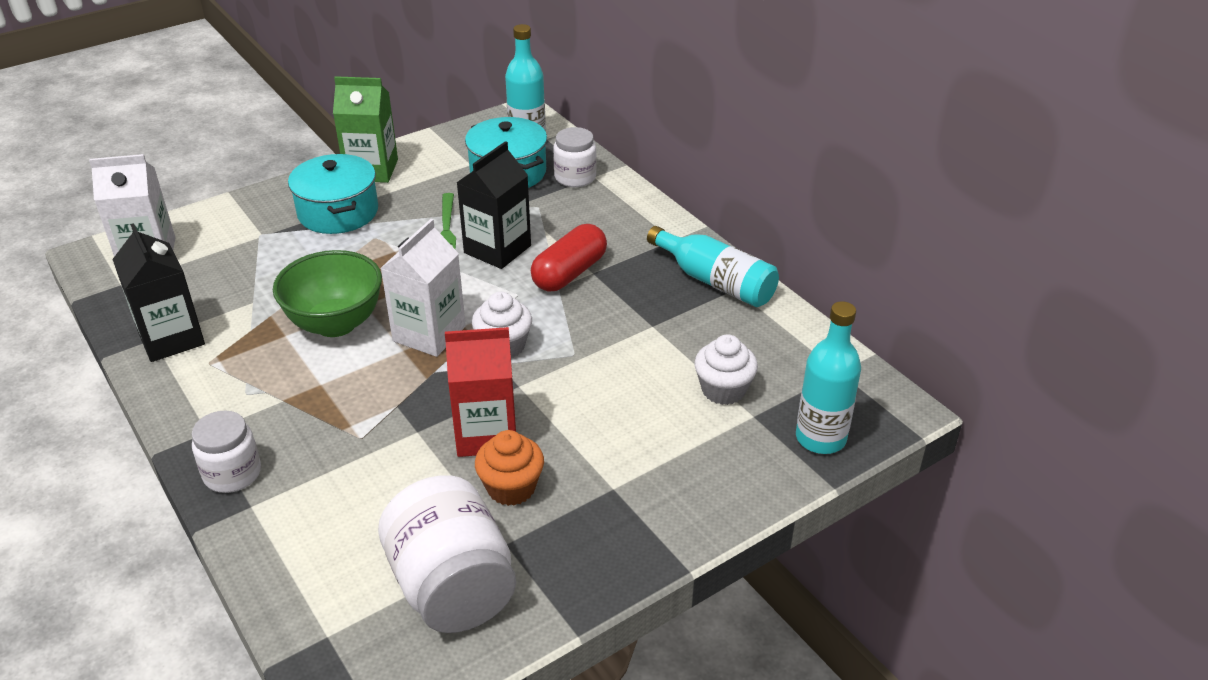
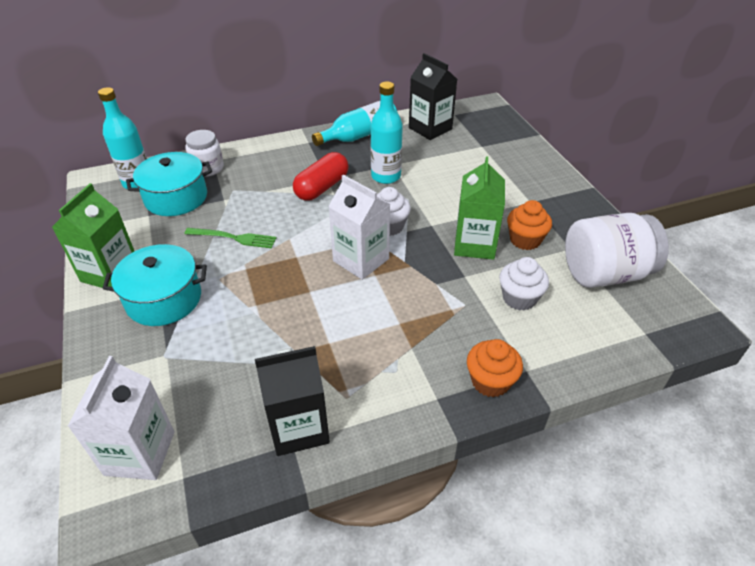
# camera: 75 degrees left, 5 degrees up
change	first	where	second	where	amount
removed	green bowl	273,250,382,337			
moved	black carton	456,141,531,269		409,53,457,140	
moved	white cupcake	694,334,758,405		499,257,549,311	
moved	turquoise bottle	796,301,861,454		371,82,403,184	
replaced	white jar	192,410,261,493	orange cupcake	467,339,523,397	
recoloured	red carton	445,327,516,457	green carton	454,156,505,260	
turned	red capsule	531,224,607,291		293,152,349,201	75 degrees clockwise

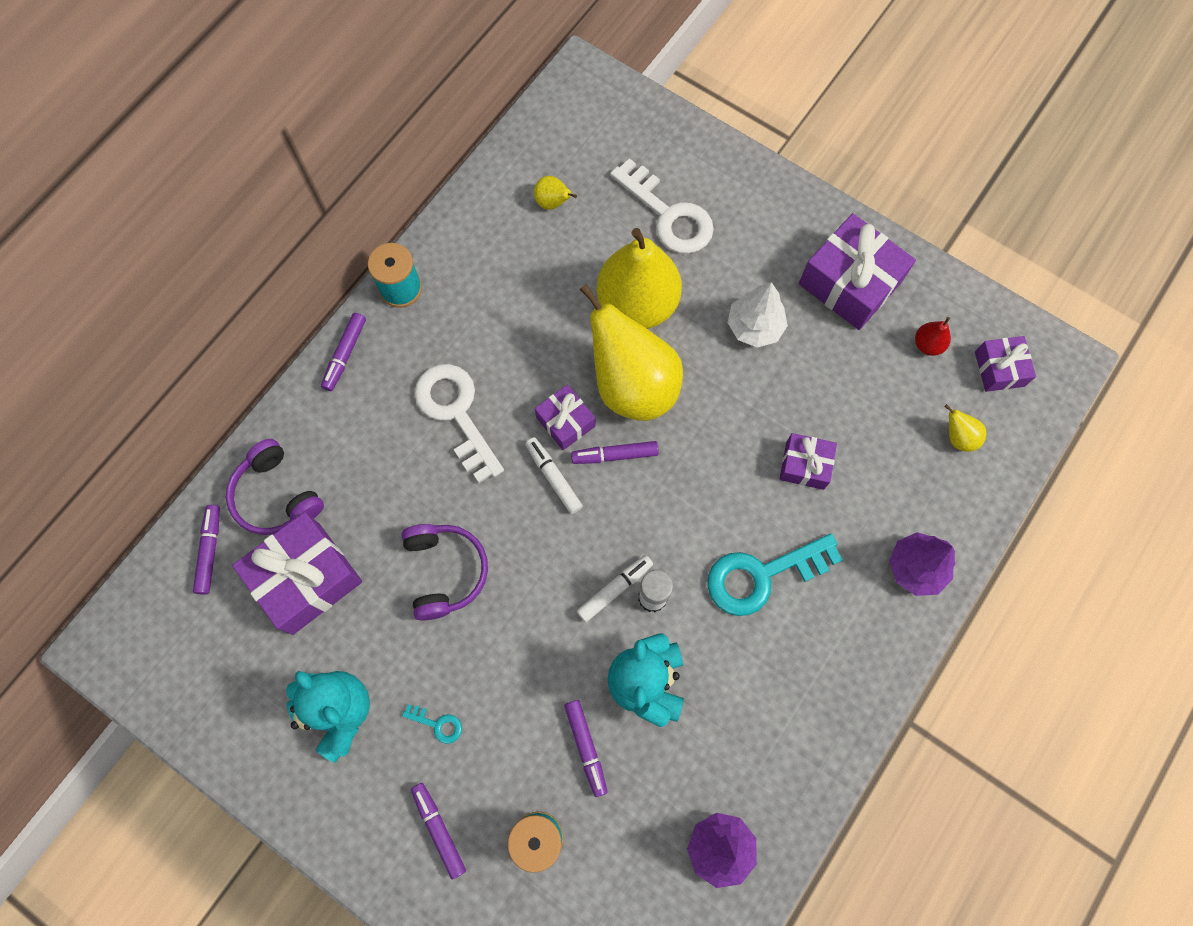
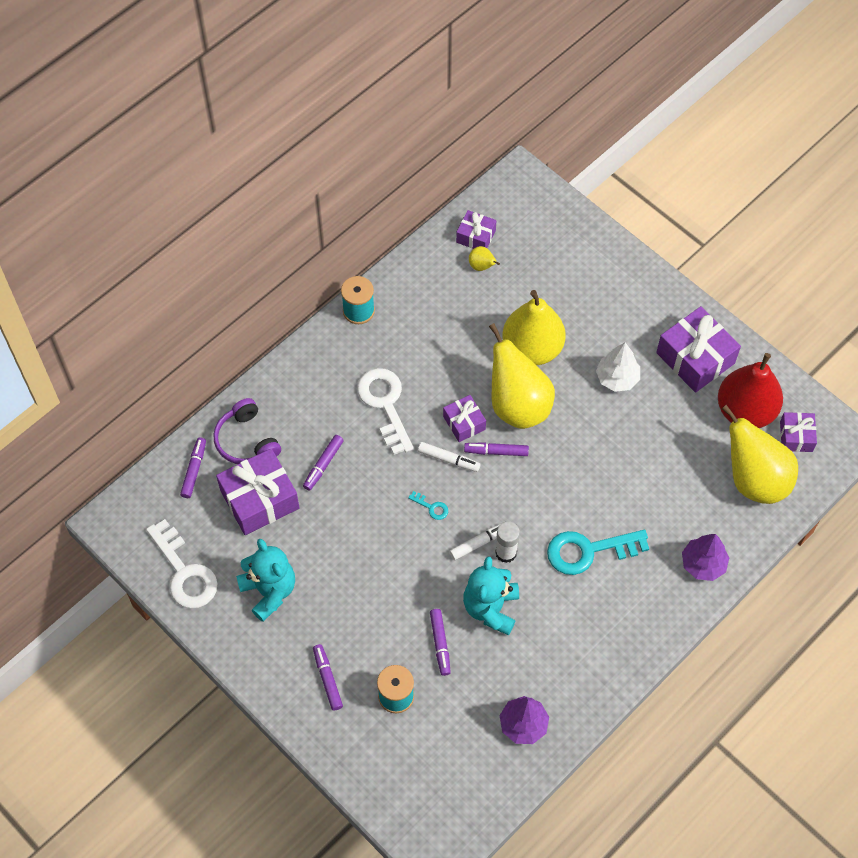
# camera: 10 degrees right, 10 degrees down
change	first	where	second	where	amount
removed	purple headphones	401,524,488,621			
moved	purple marker	321,313,366,391		303,435,344,491	
moved	turquoise key	402,704,462,744		408,491,448,520	
moved	white key	610,158,714,254		146,519,218,608	
moved	purple gift	779,433,837,490		456,210,496,249	
turned	white marker	525,437,583,514		418,442,481,472	135 degrees clockwise
resized	red pear	915,317,951,356		718,353,783,428	x2.47
resized	yellow pear	944,404,986,452		722,405,798,504	x2.47

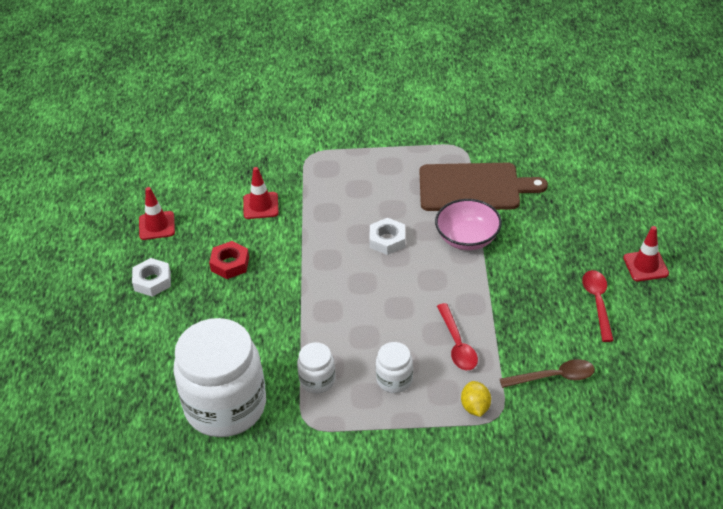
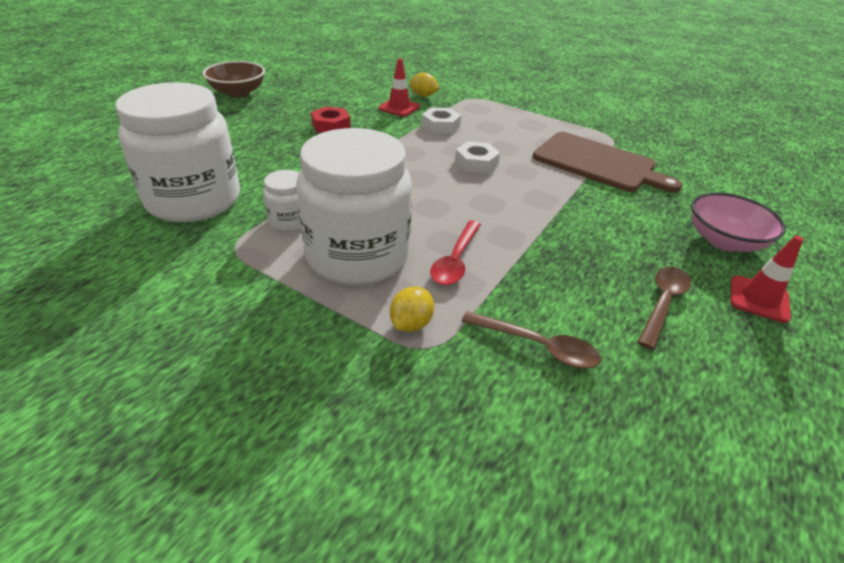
# camera: 30 degrees right, 5 degrees down
change	first	where	second	where	amount
removed	red traffic cone	139,187,175,240			
added			brown bowl	203,61,265,98	
added			yellow lemon	410,73,439,97	
moved	white nut	132,258,171,297		421,108,461,134	
moved	pink bowl	435,199,502,250		691,193,786,252	
recoloured	red spoon	582,270,614,342	brown spoon	637,267,691,350	
resized	white jar	376,342,413,393		296,128,412,285	x2.25

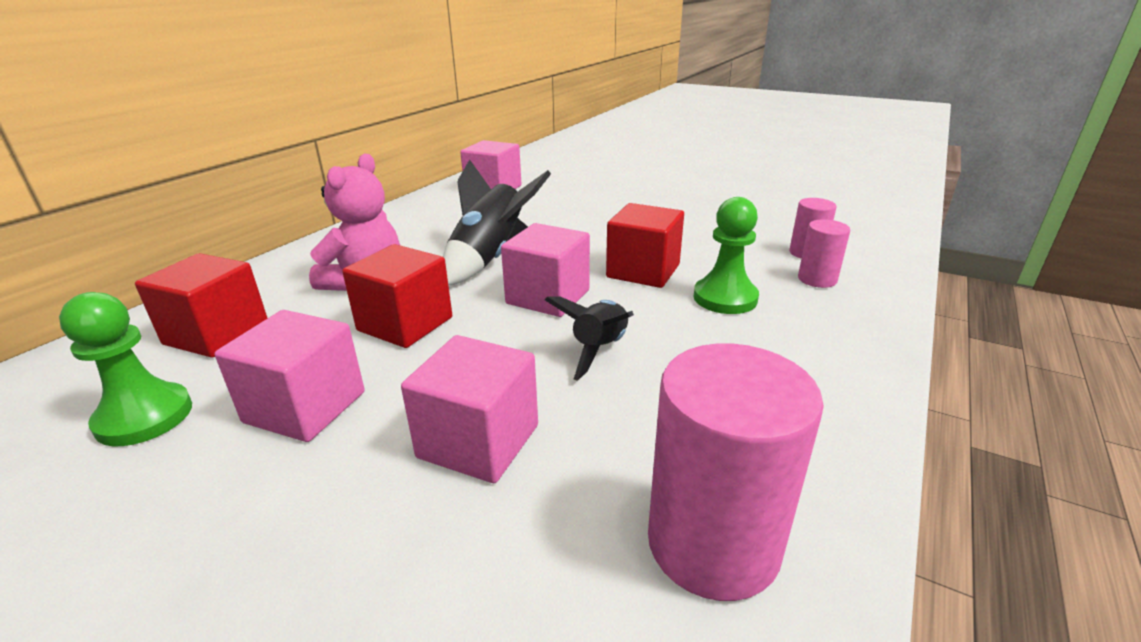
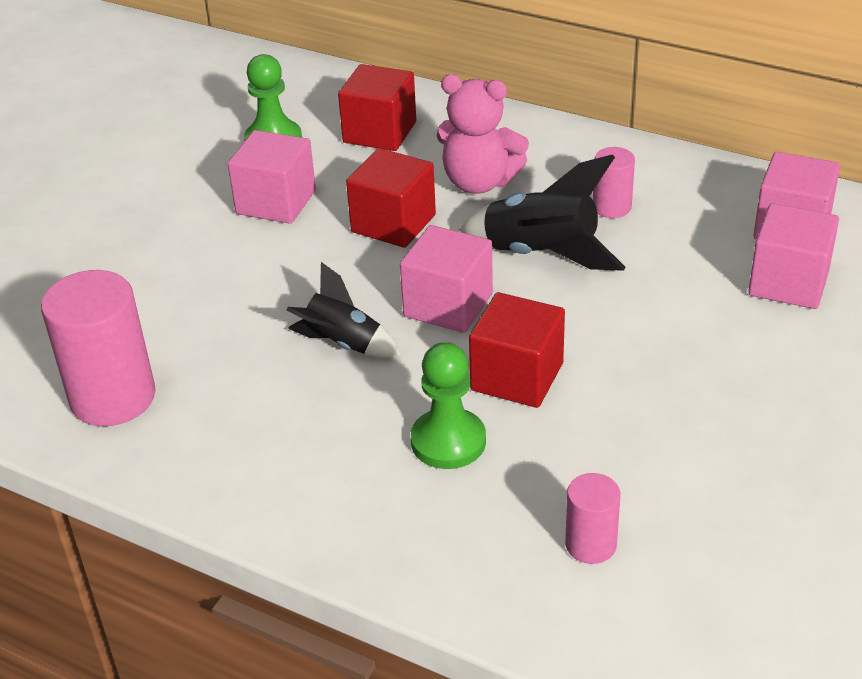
# camera: 90 degrees right, 10 degrees up
change	first	where	second	where	amount
moved	pink cube	401,335,538,483		748,203,839,309	
moved	pink cylinder	798,219,850,288		593,147,635,218	

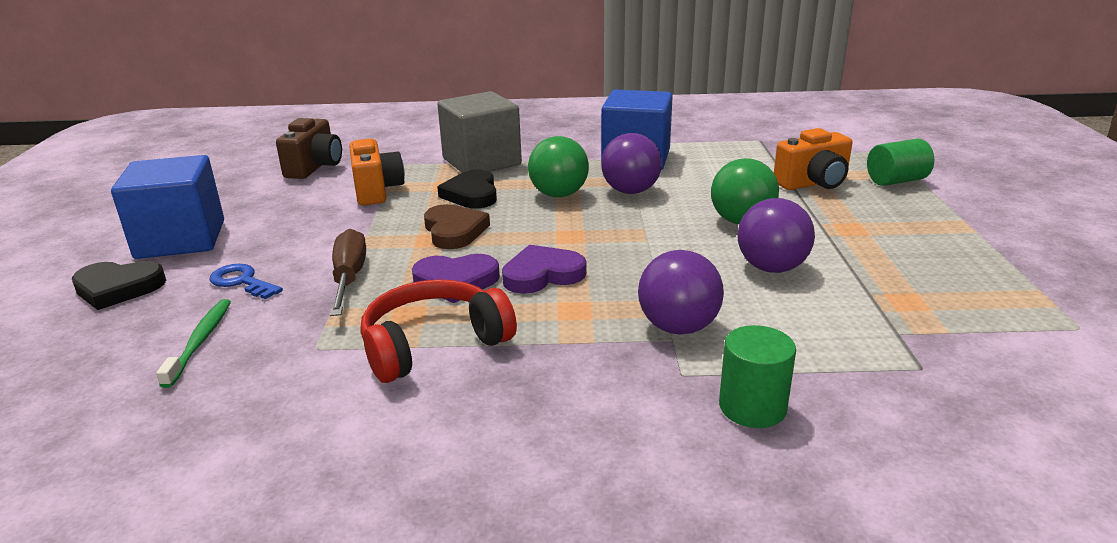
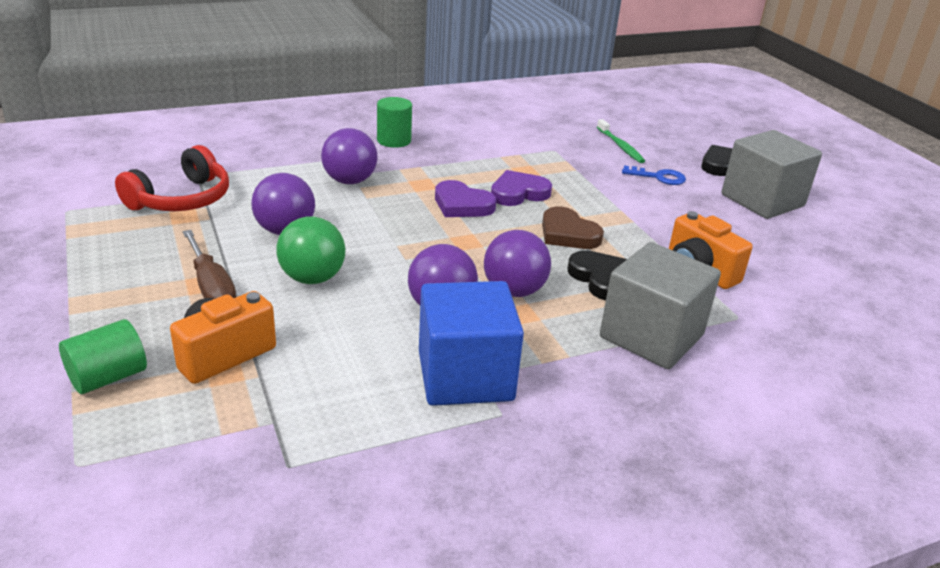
# camera: 155 degrees right, 5 degrees up
change	first	where	second	where	amount
removed	brown camera	276,118,342,179			
moved	brown screwdriver	330,229,366,316		183,230,236,299	
moved	red headphones	361,279,517,383		115,145,229,211	
moved	green cylinder	719,325,796,428		377,97,412,148	
recoloured	blue cube	111,155,224,259	grey cube	721,130,822,219	
recoloured	green ball	528,136,589,197	purple ball	484,230,551,297	
turned	purple heart	502,245,587,294		435,180,496,217	75 degrees clockwise

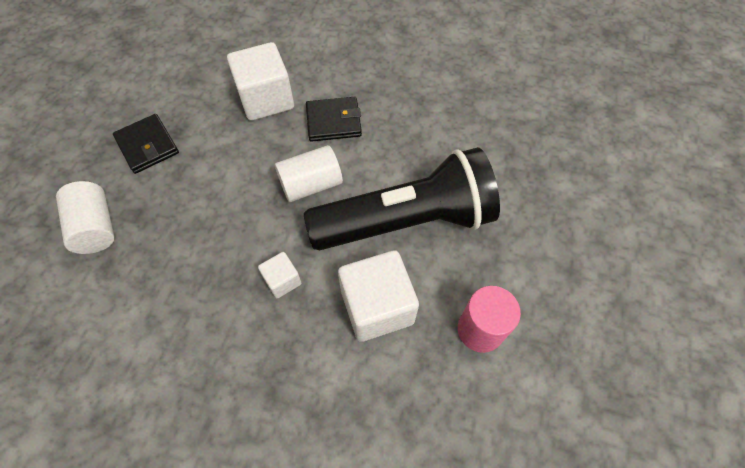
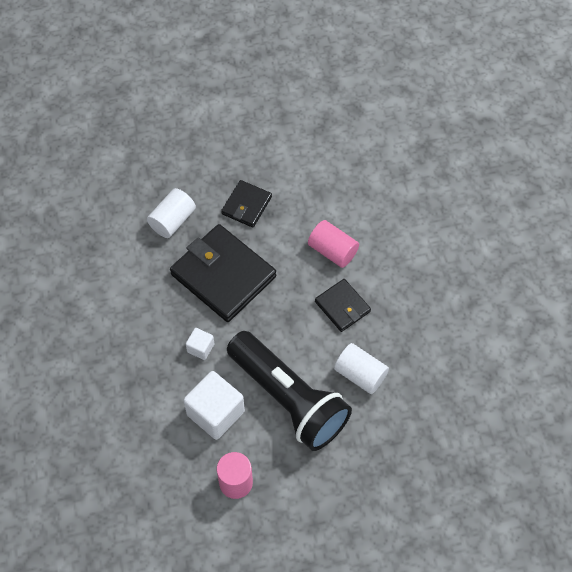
# camera: 60 degrees right, 0 degrees up
change	first	where	second	where	amount
added			black wallet	170,224,276,322	
moved	white cylinder	275,145,343,202		334,343,389,394	
replaced	white cube	227,42,294,121	pink cylinder	308,220,359,268	

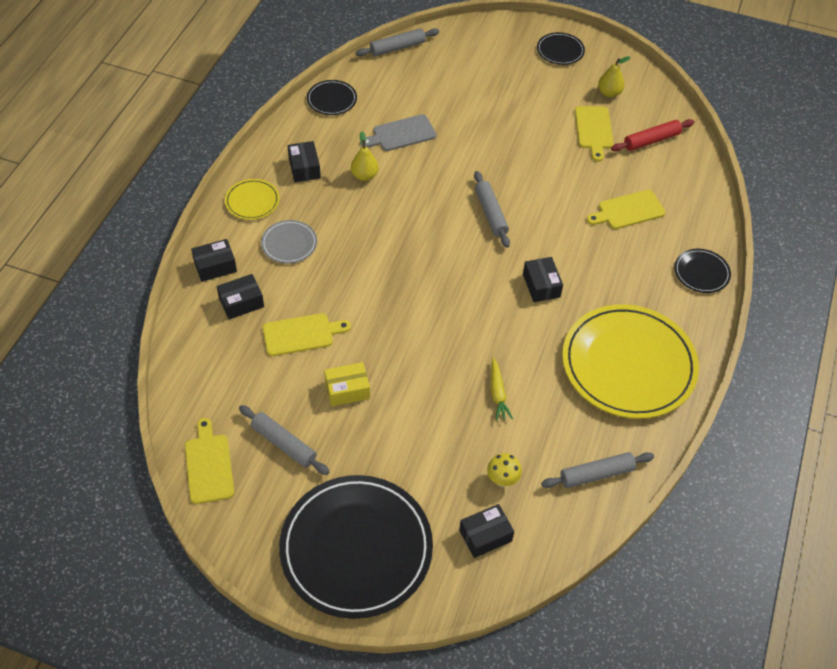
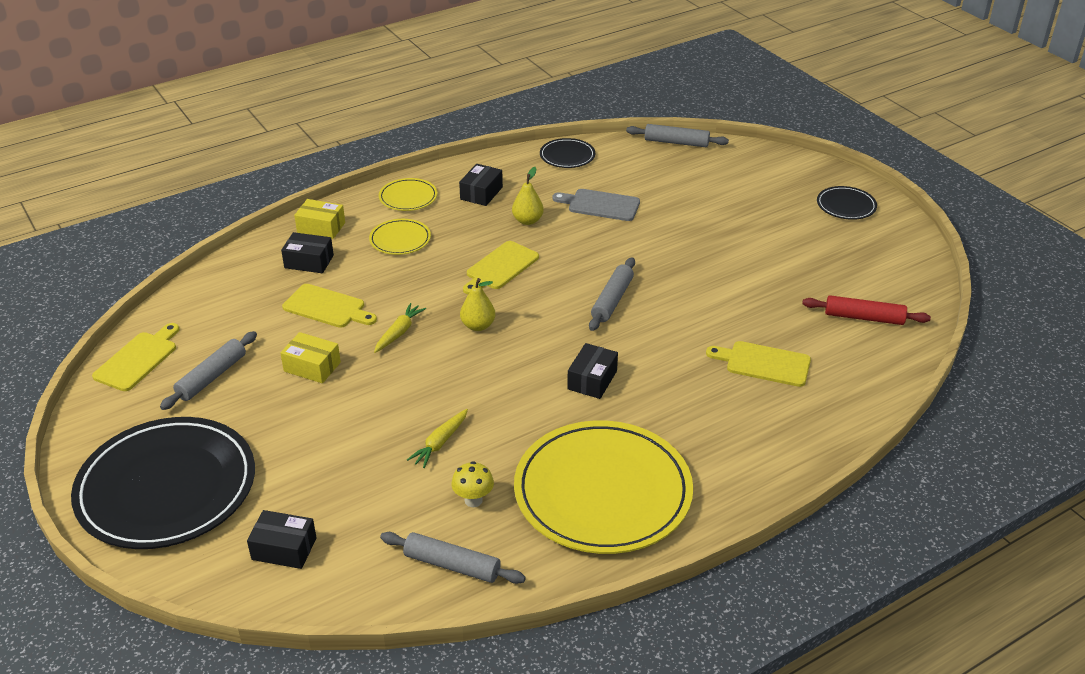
# camera: 40 degrees right, 15 degrees down
change	first	where	second	where	amount
removed	black plate	674,249,731,293			
added			yellow carrot	374,303,426,353	
moved	yellow mushroom	487,453,522,487		451,461,494,507	
moved	yellow cutting board	575,106,613,162		463,241,539,294	
moved	yellow pear	598,56,631,98		460,278,495,331	
recoloured	black box	191,239,237,282	yellow box	294,199,345,239	
recoloured	grey plate	261,220,317,264	yellow plate	369,219,431,255	
turned	grey rolling pin	239,405,329,475		160,331,257,410	45 degrees clockwise

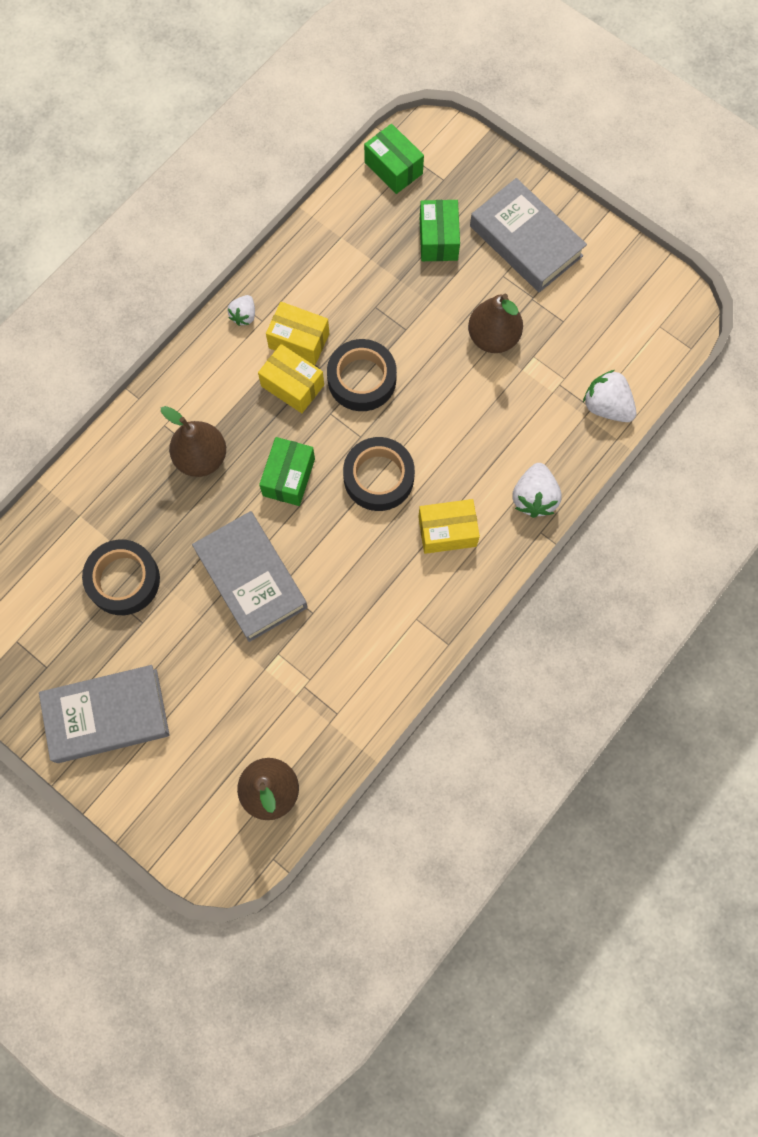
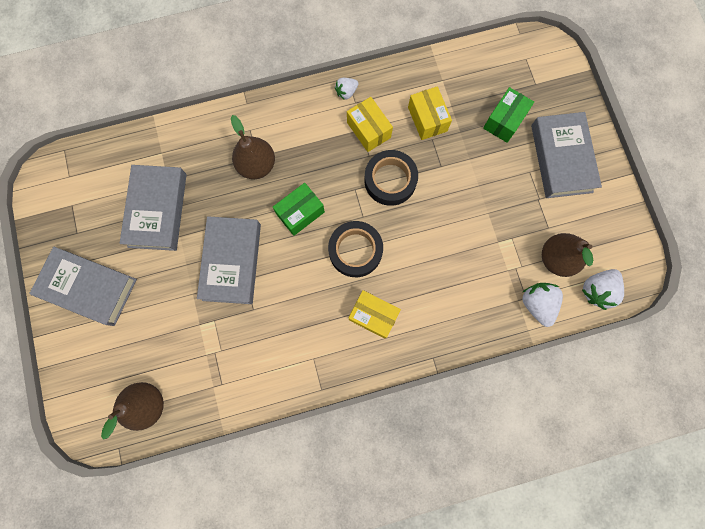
# camera: 35 degrees right, 5 degrees up
change	first	where	second	where	amount
removed	green box	364,124,424,194			
moved	yellow box	258,344,324,413		408,86,452,140	
moved	brown pear	468,294,523,353		542,233,593,277	
moved	white strawberry	512,463,562,518		582,269,624,310	
replaced	black tape	82,540,160,615	grey book	119,165,187,251	

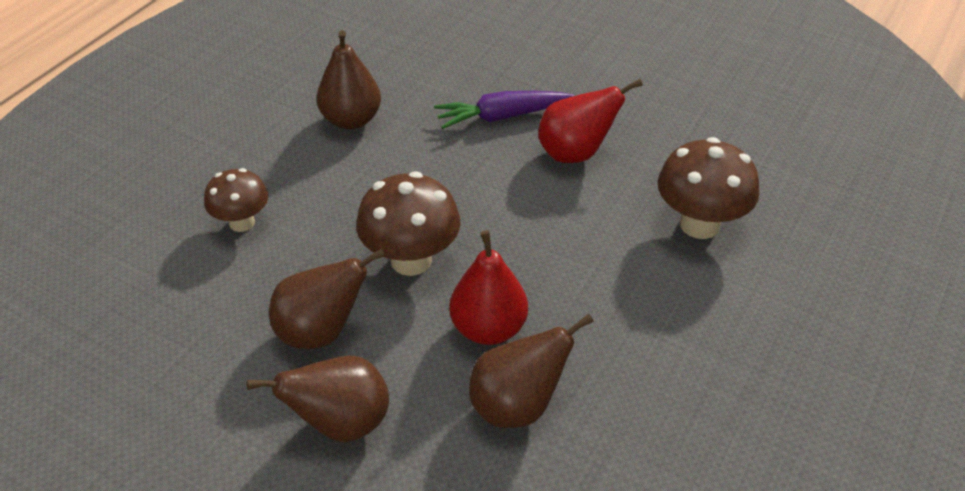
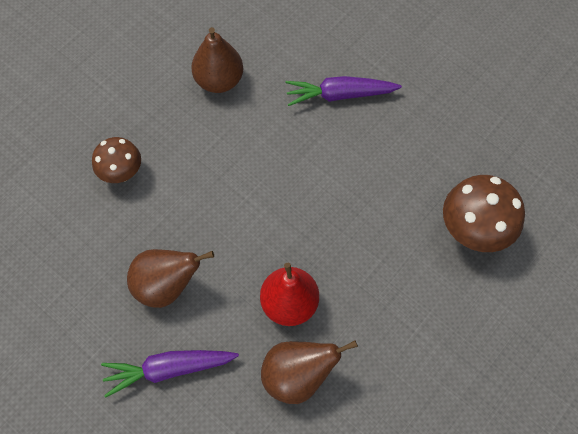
# camera: 10 degrees right, 20 degrees up
change	first	where	second	where	amount
removed	brown mushroom	356,171,461,276			
removed	red pear	538,79,642,163			
replaced	brown pear	246,356,389,442	purple carrot	101,350,239,398	

